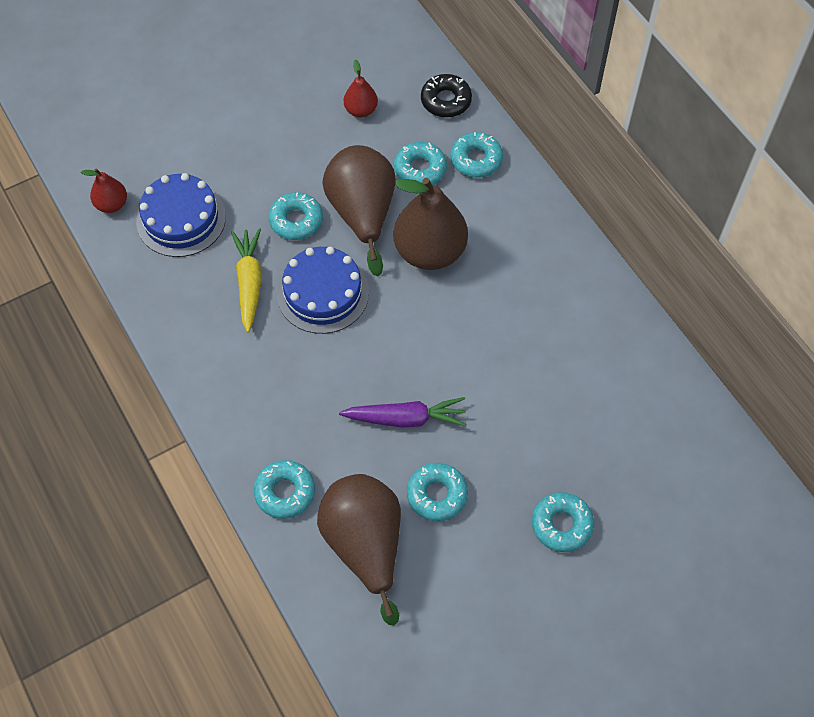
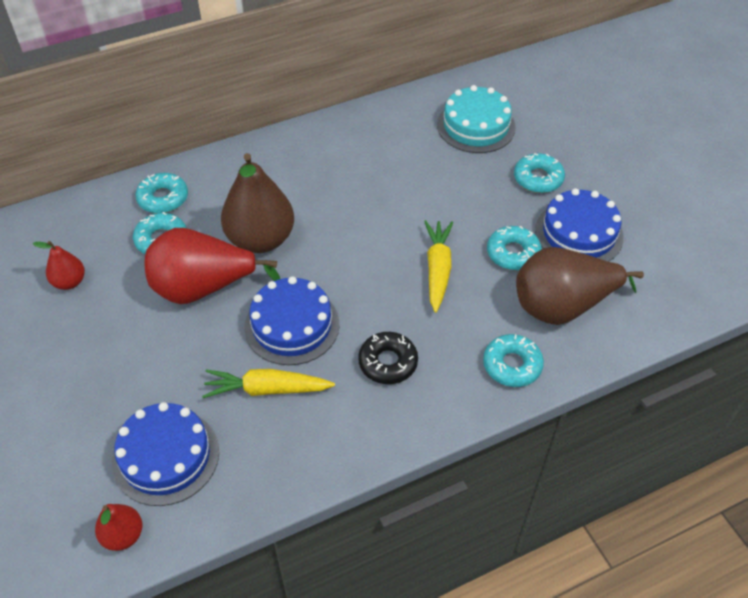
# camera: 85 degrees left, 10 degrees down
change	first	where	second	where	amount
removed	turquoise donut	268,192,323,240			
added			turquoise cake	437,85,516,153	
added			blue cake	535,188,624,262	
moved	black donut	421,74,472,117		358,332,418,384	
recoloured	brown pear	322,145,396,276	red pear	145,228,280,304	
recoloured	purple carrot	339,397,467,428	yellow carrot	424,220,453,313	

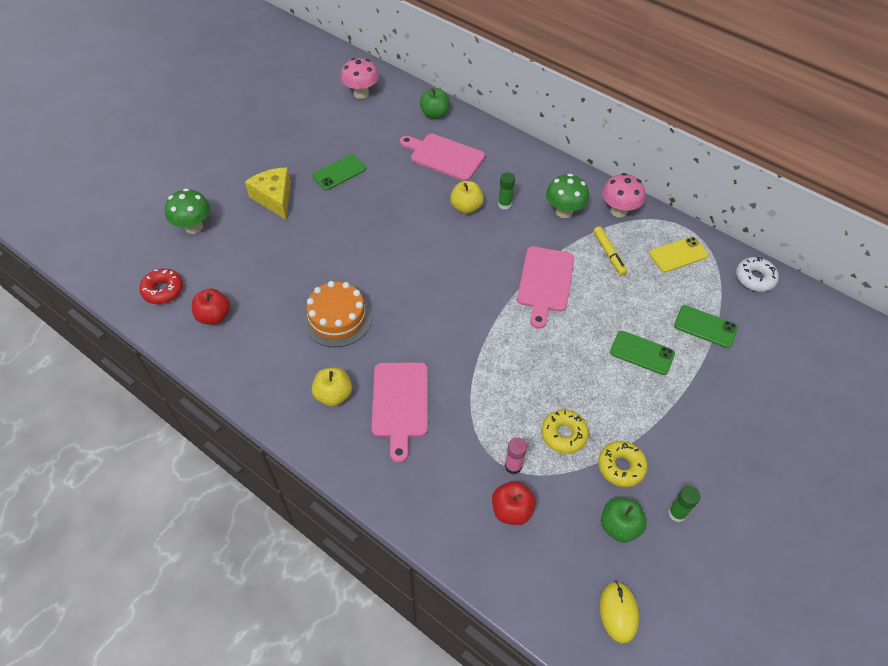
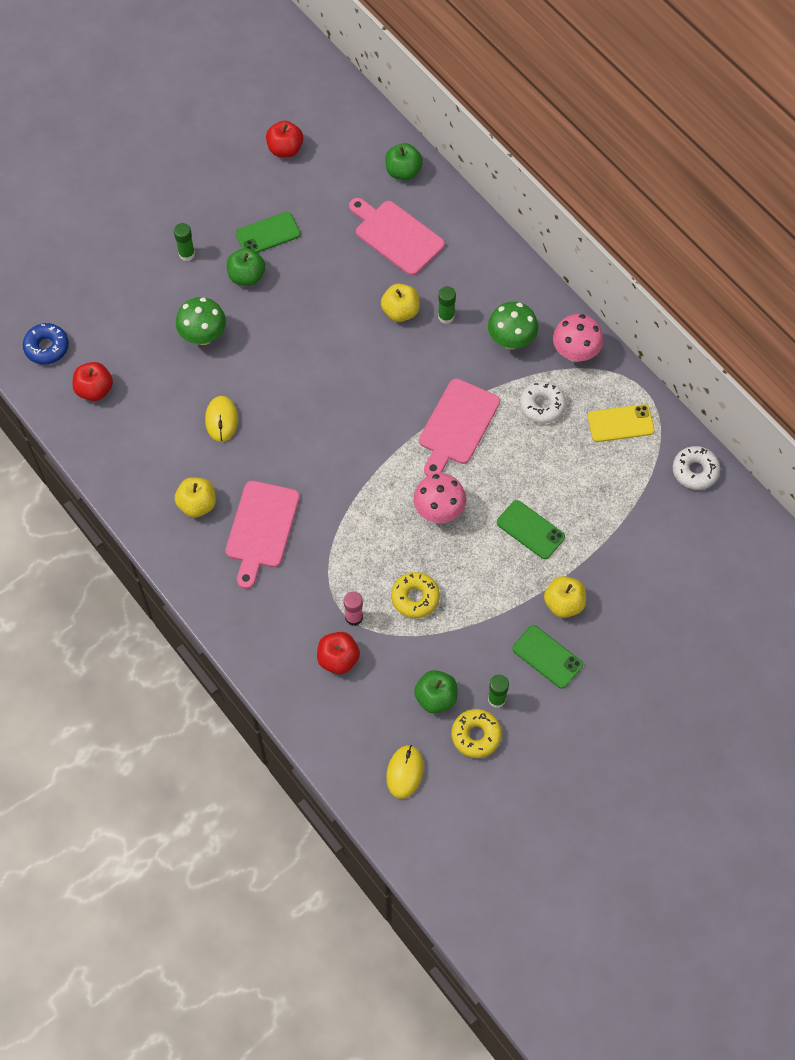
# camera: 15 degrees right, 10 degrees up
change	first	where	second	where	amount
added			green apple	227,248,265,286	
added			red apple	266,121,303,157	
added			yellow apple	544,576,586,618	
moved	green mushroom	165,188,210,234		176,297,226,345	
moved	pink mushroom	341,58,379,99		413,473,466,523	
moved	yellow donut	598,441,648,487		451,709,502,758	
moved	green phone	674,305,738,348		512,625,583,689	
replaced	yellow cheese	245,167,291,220	green glue stick	174,223,195,261	
replaced	orange cake	303,281,372,347	yellow mouse	205,396,238,442	
replaced	yellow marker	593,226,627,276	white donut	520,381,566,424	
recoloured	red donut	139,269,183,304	blue donut	23,323,69,365	

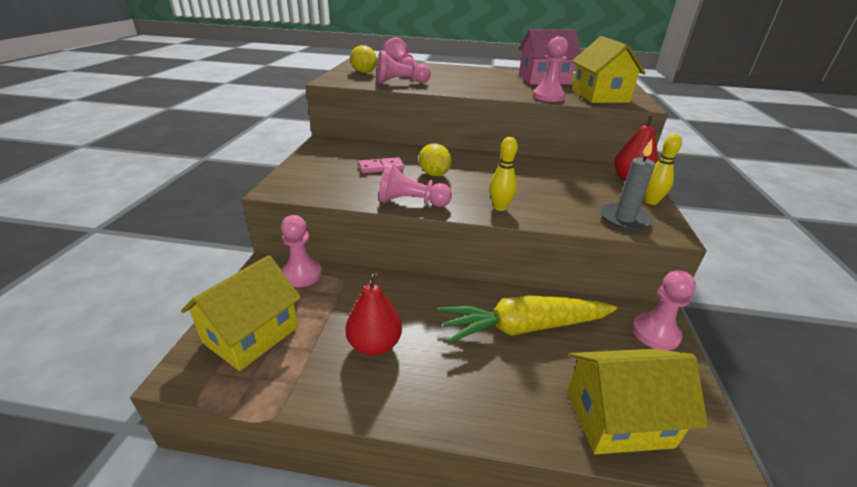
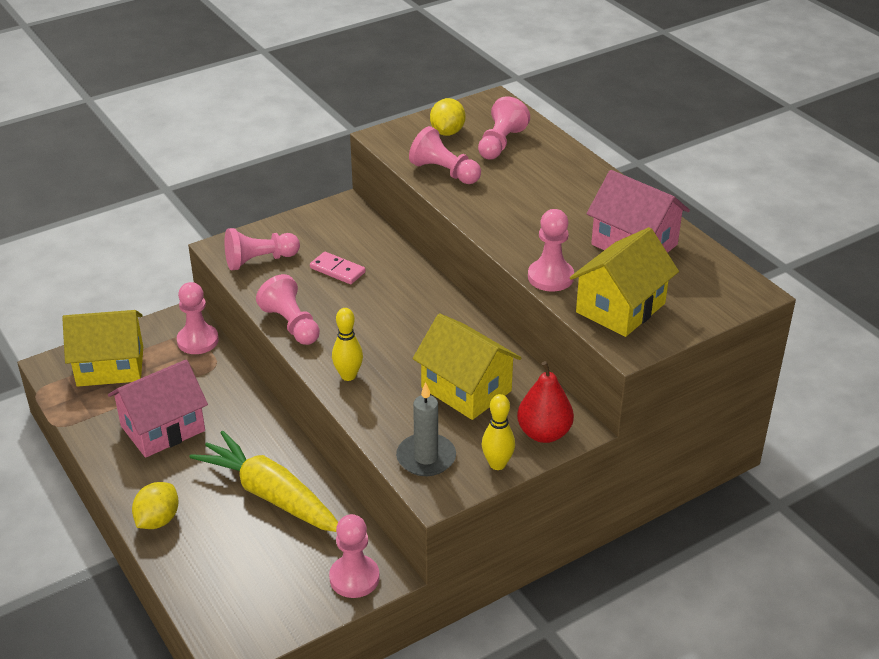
# camera: 50 degrees right, 5 degrees up
change	first	where	second	where	amount
added			pink pawn	225,228,300,270	
moved	yellow lemon	419,143,452,176		132,482,179,529	
moved	yellow house	567,349,708,454		413,313,521,420	
replaced	red pear	345,272,402,356	pink house	108,359,208,458	

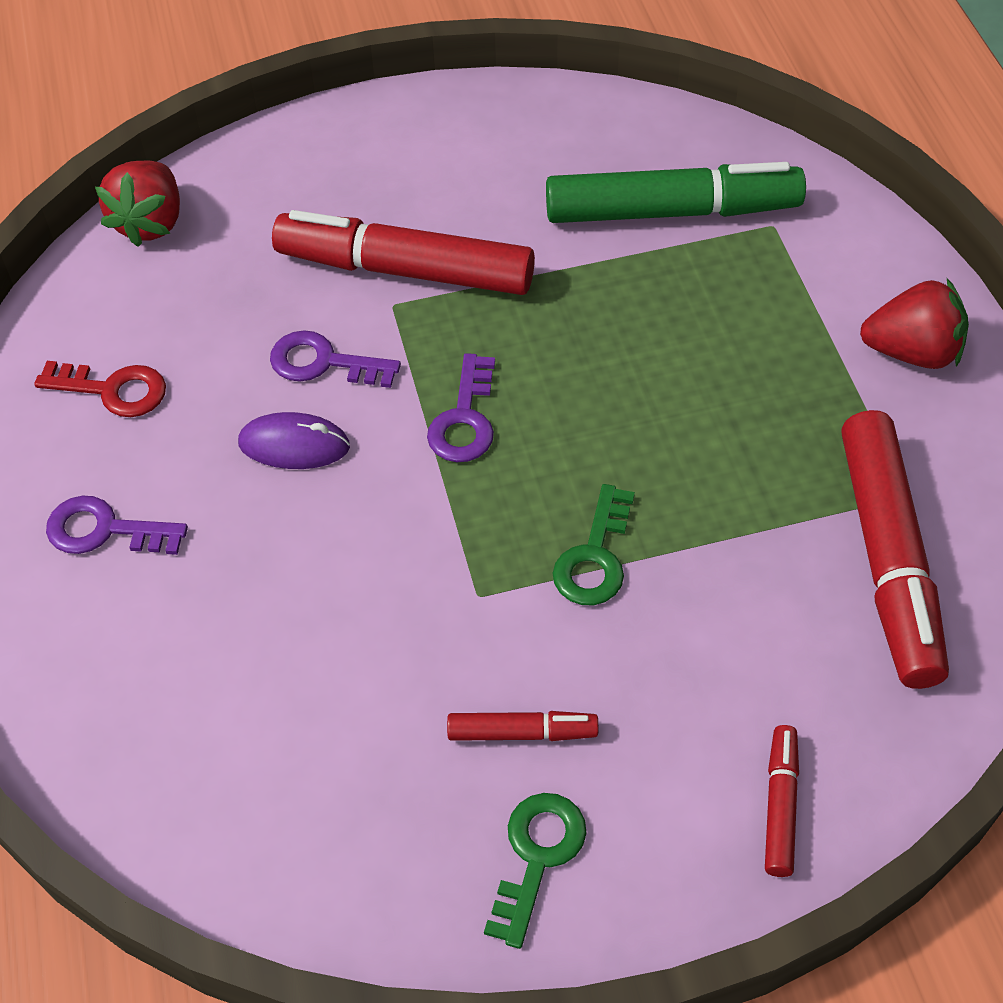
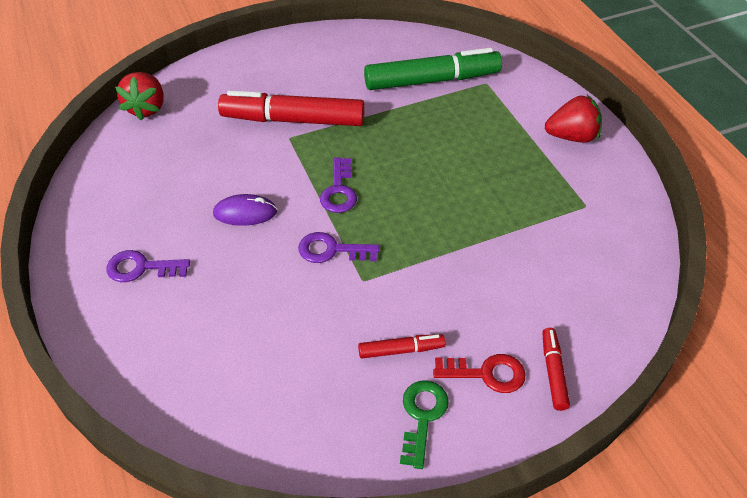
# camera: 10 degrees left, 5 degrees down
change	first	where	second	where	amount
removed	green key	553,484,635,606			
removed	red marker	841,410,949,689			
moved	red key	34,361,166,417		433,354,526,393	
moved	purple key	270,330,401,388		298,232,379,263	

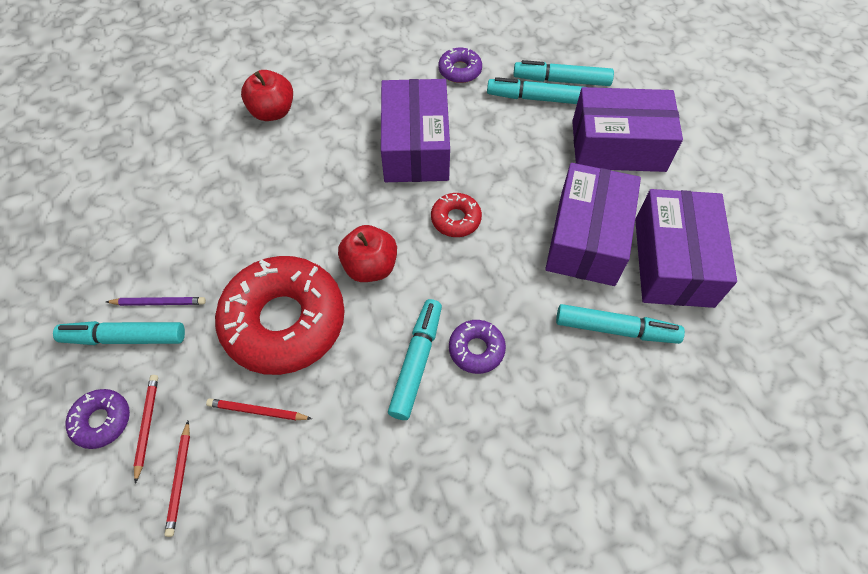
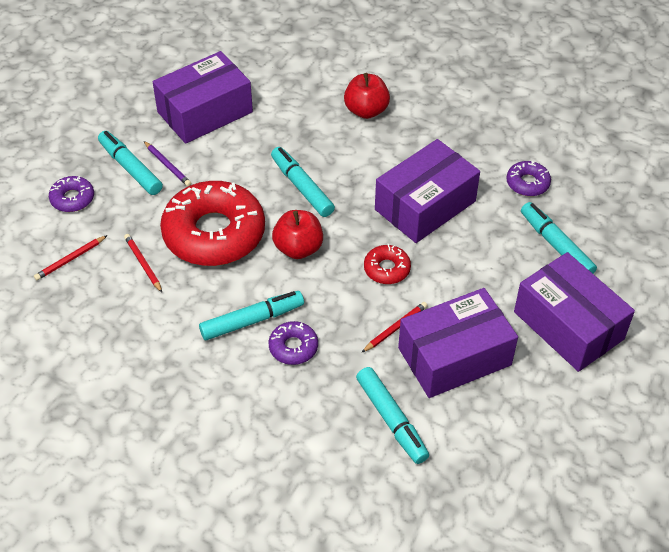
# camera: 50 degrees right, 10 degrees down
change	first	where	second	where	amount
moved	red pencil	134,375,158,484		361,302,428,353	
moved	turquoise marker	513,60,614,86		271,147,335,217	
moved	purple box	635,189,737,308		153,51,253,144	

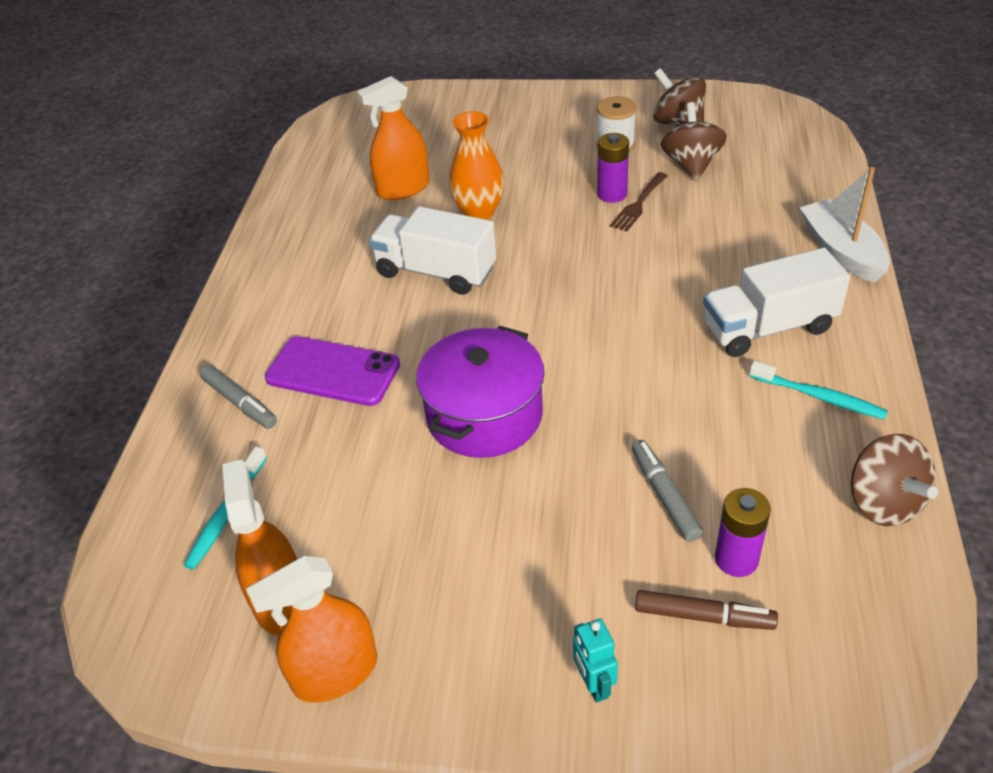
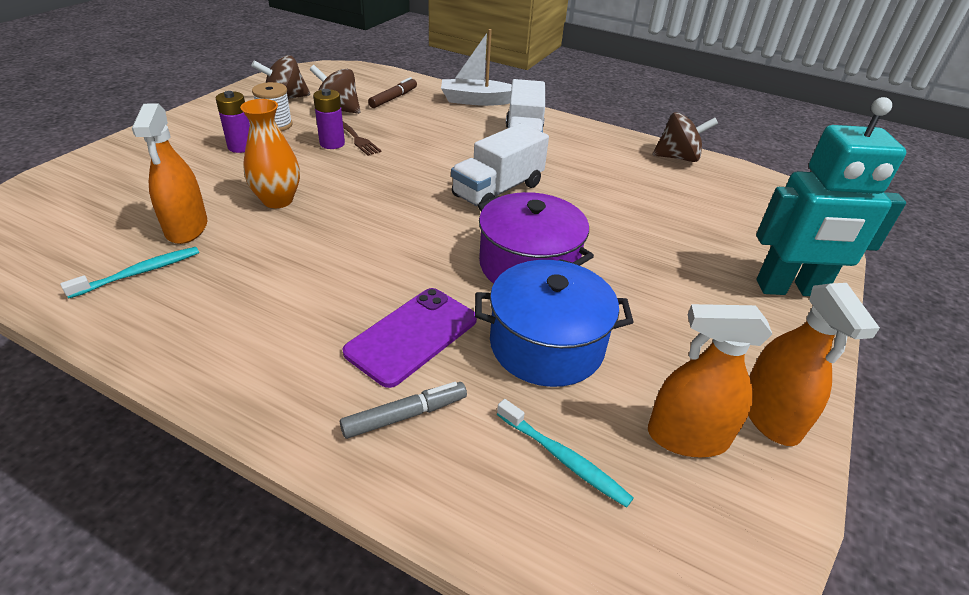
# camera: 75 degrees left, 5 degrees down
change	first	where	second	where	amount
removed	grey marker	632,440,703,542			
added			blue pot	475,260,634,387	
moved	white truck	369,206,496,295		451,123,549,206	
moved	brown marker	635,590,778,630		368,77,417,108	
moved	purple battery	715,488,771,577		216,91,250,153	
moved	turquoise toothbrush	749,361,888,420		60,247,199,299	
resized	turquoise robot	573,619,618,703		756,97,906,296	x2.48

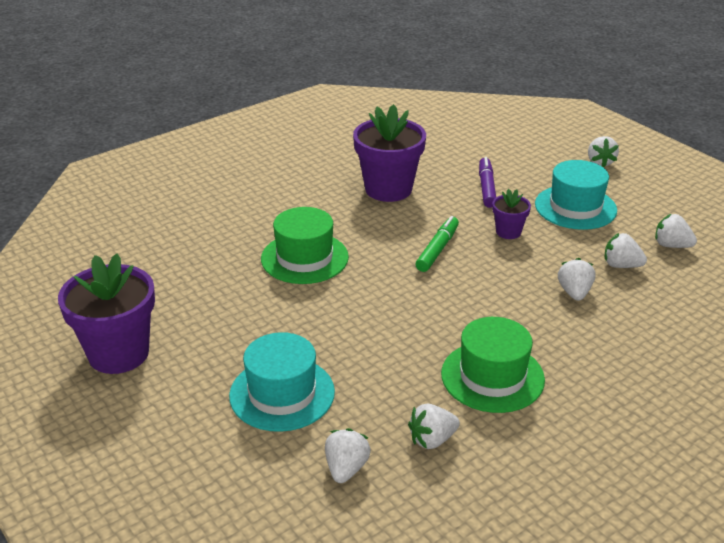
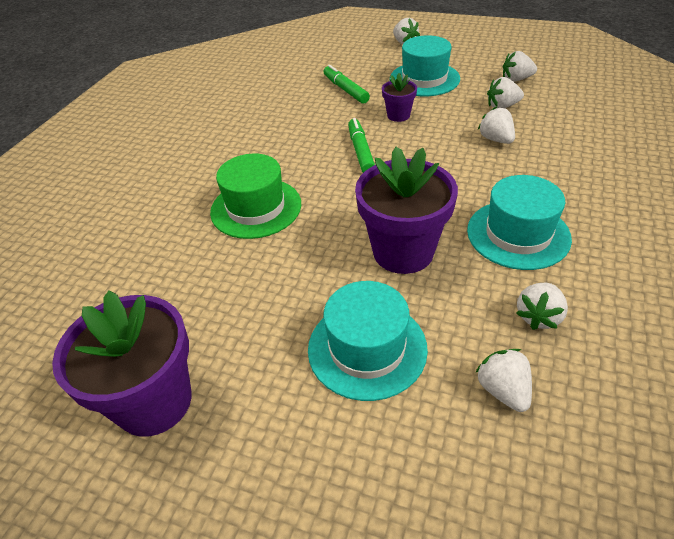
# camera: 30 degrees left, 10 degrees up
change	first	where	second	where	amount
moved	purple flower pot	353,104,426,202		355,147,458,274	
recoloured	green hat	441,317,545,413	turquoise hat	467,175,572,270	
recoloured	purple marker	479,157,496,208	green marker	323,65,370,104	

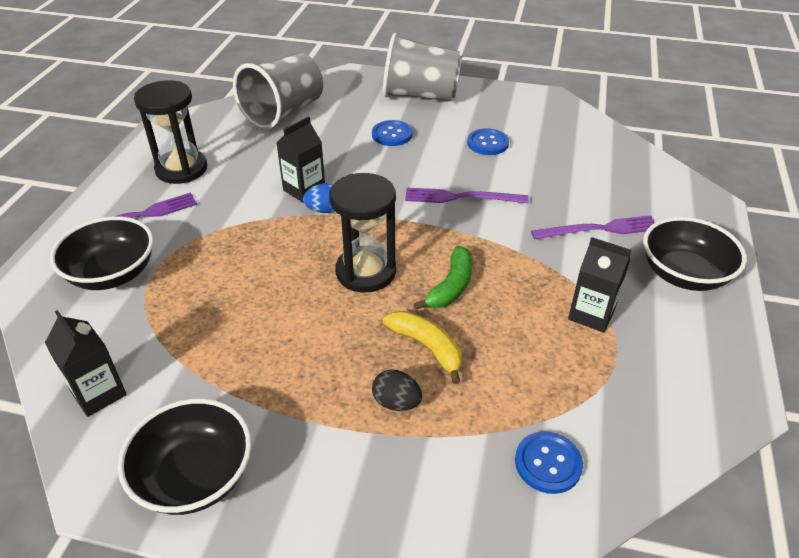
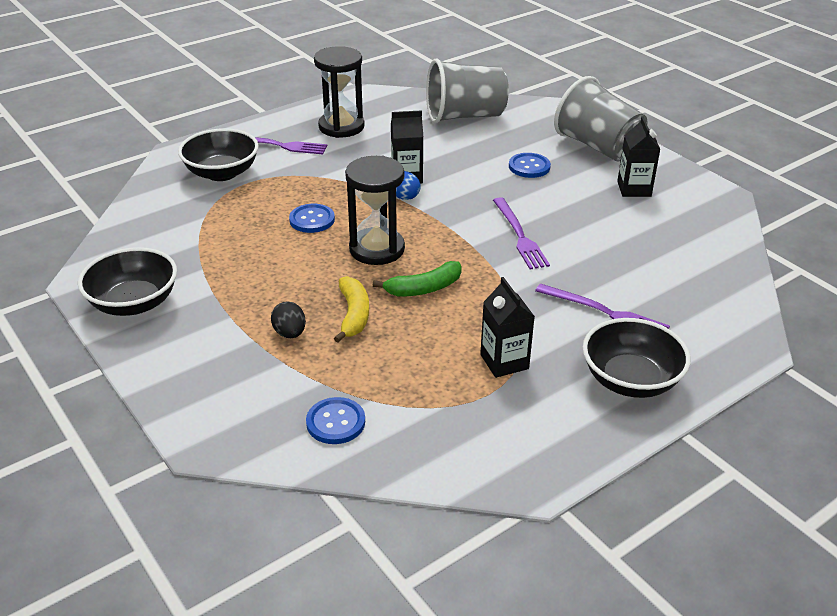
# camera: 40 degrees right, 5 degrees down
change	first	where	second	where	amount
moved	black carton	45,310,127,417		617,116,660,197	
moved	blue button	467,128,509,155		289,204,335,233	
turned	purple fork	405,188,529,203		493,197,550,269	150 degrees counterclockwise

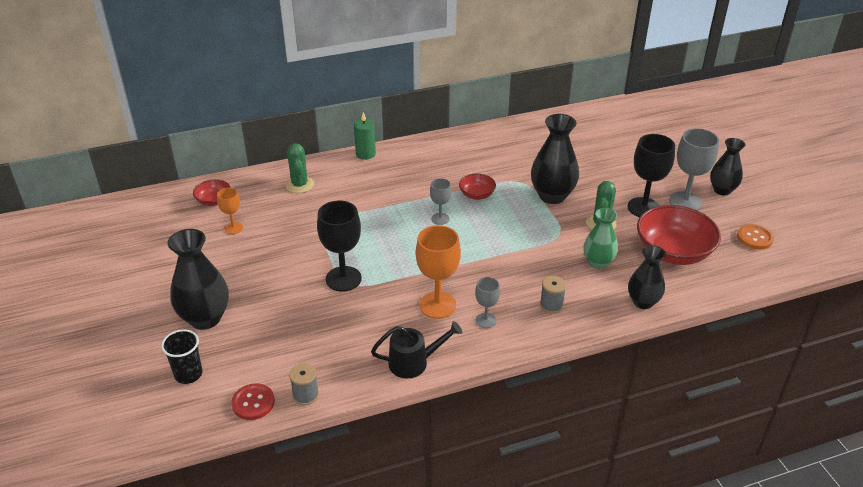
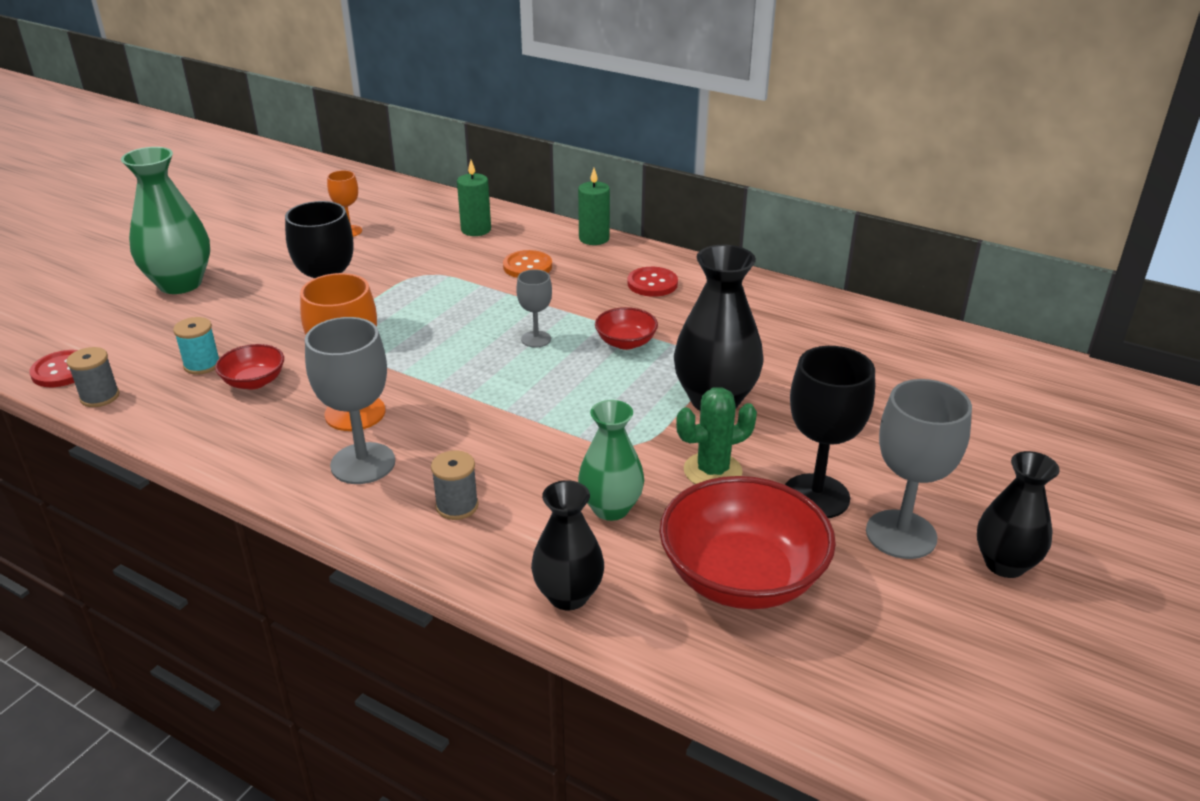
# camera: 50 degrees right, 5 degrees down
change	first	where	second	where	amount
removed	black cup	161,330,202,384			
removed	black watering can	371,321,462,378			
added			turquoise spool	173,317,220,375	
added			red button	627,267,678,297	
moved	red bowl	193,179,231,206		215,344,284,389	
moved	orange button	737,224,774,249		503,250,552,278	
replaced	green cactus	285,143,314,193	green candle	457,160,491,236	
recoloured	black vase	168,229,229,330	green vase	121,147,210,294	
resized	grey goblet	475,277,500,328		305,317,395,484	x1.81

